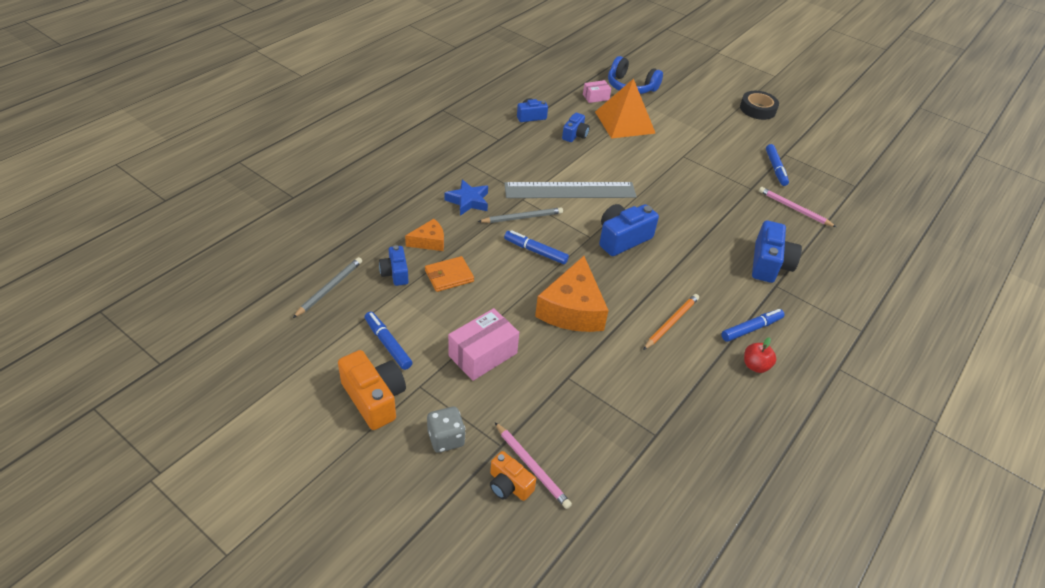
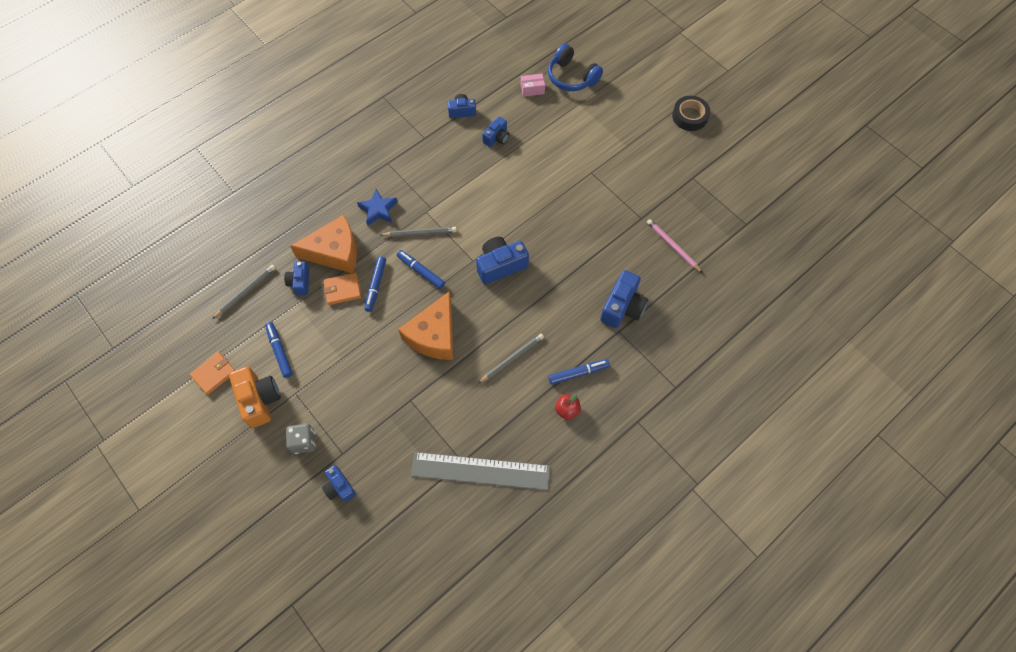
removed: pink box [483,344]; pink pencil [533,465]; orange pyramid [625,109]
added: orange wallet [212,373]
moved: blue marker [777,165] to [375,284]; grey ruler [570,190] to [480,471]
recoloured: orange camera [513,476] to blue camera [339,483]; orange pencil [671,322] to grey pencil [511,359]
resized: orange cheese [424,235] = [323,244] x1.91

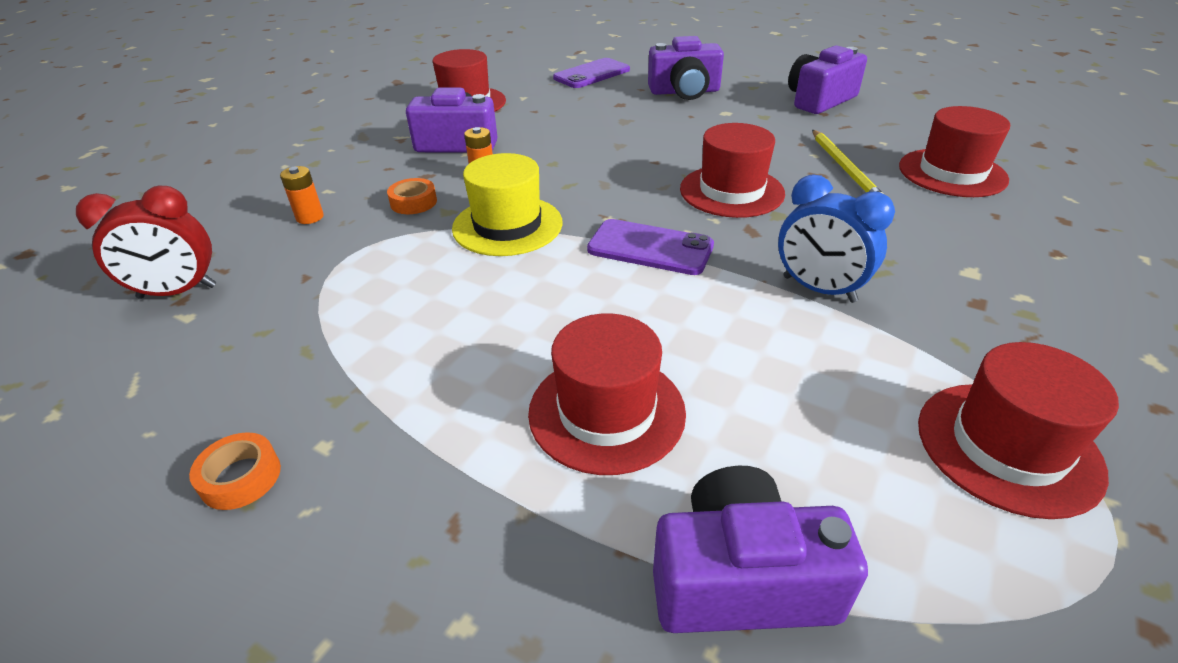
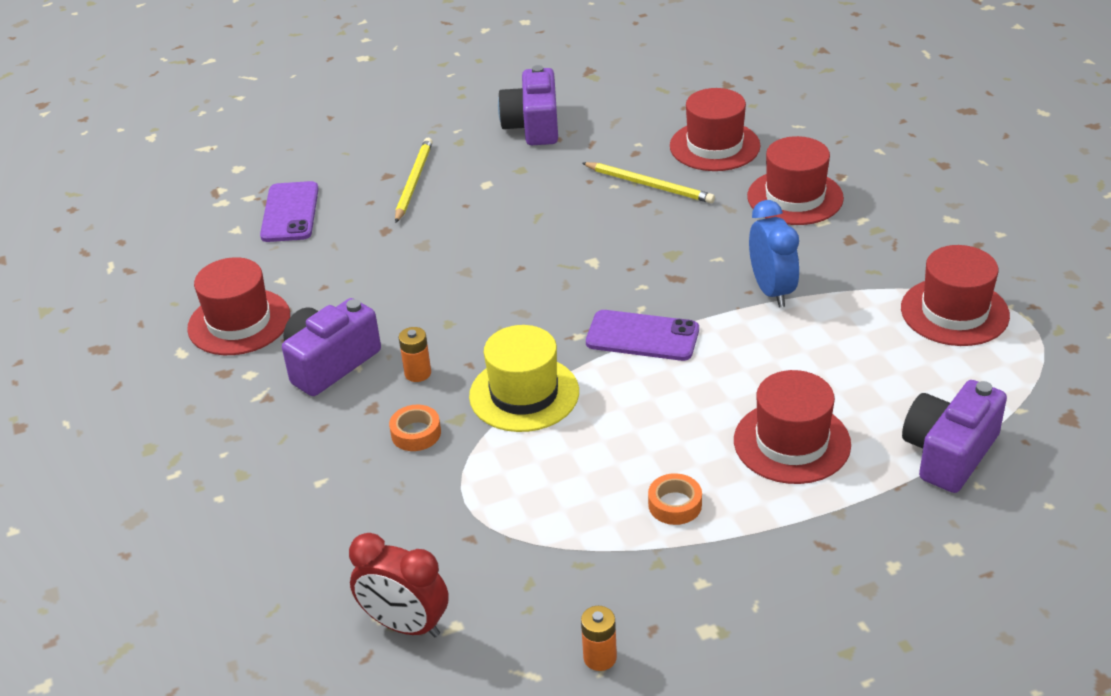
moved: orange battery [302,195] to [599,638]; orange tape [235,471] to [675,499]; red hat [732,170] to [795,180]
replaced: purple camera [686,68] to yellow pencil [414,180]
turned: red clock [146,242] = [399,585] 90 degrees clockwise; purple phone [650,247] = [642,335] 45 degrees clockwise; blue clock [836,238] = [774,253] 90 degrees counterclockwise

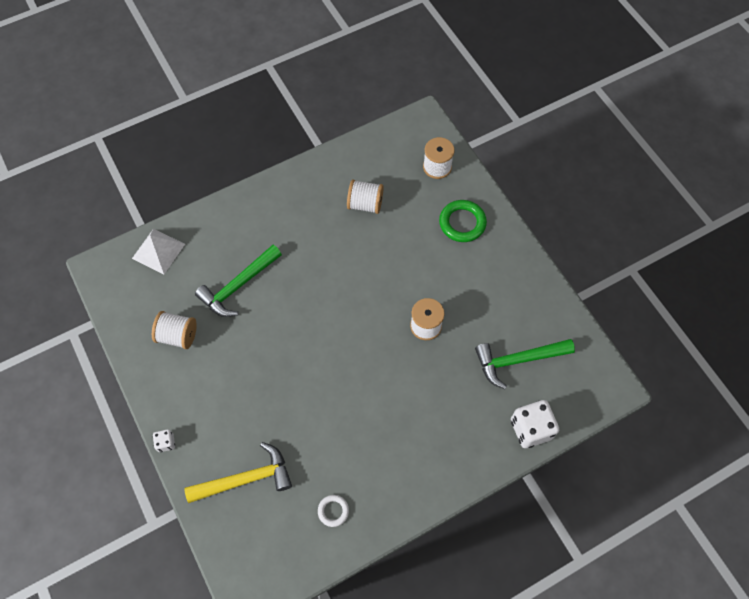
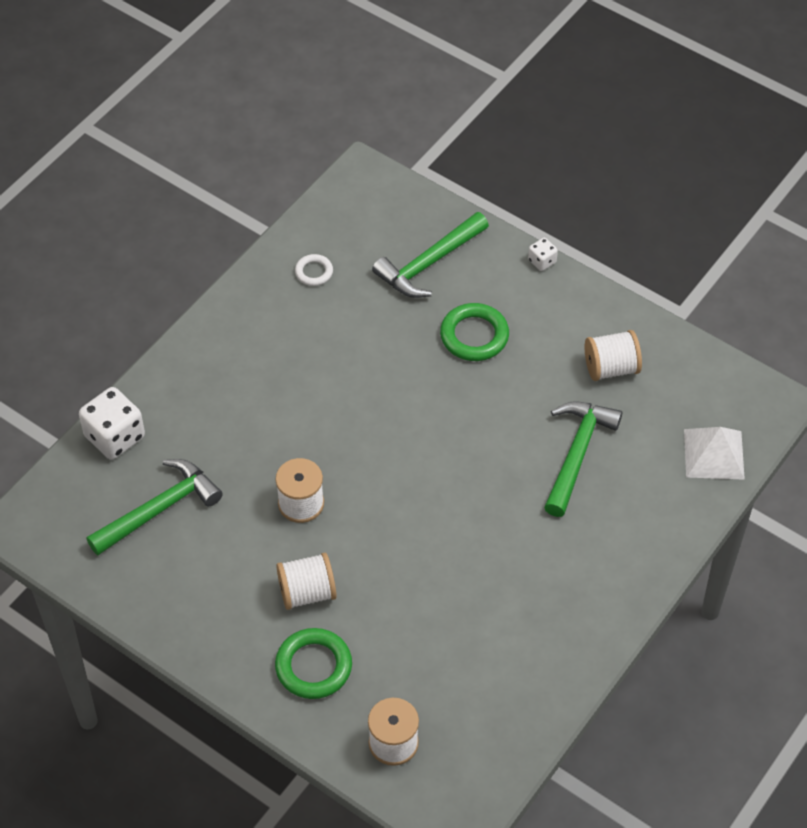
added: green ring [474,332]
moved: white spool [365,196] to [306,581]
recoloured: yellow hammer [238,472] to green hammer [430,255]

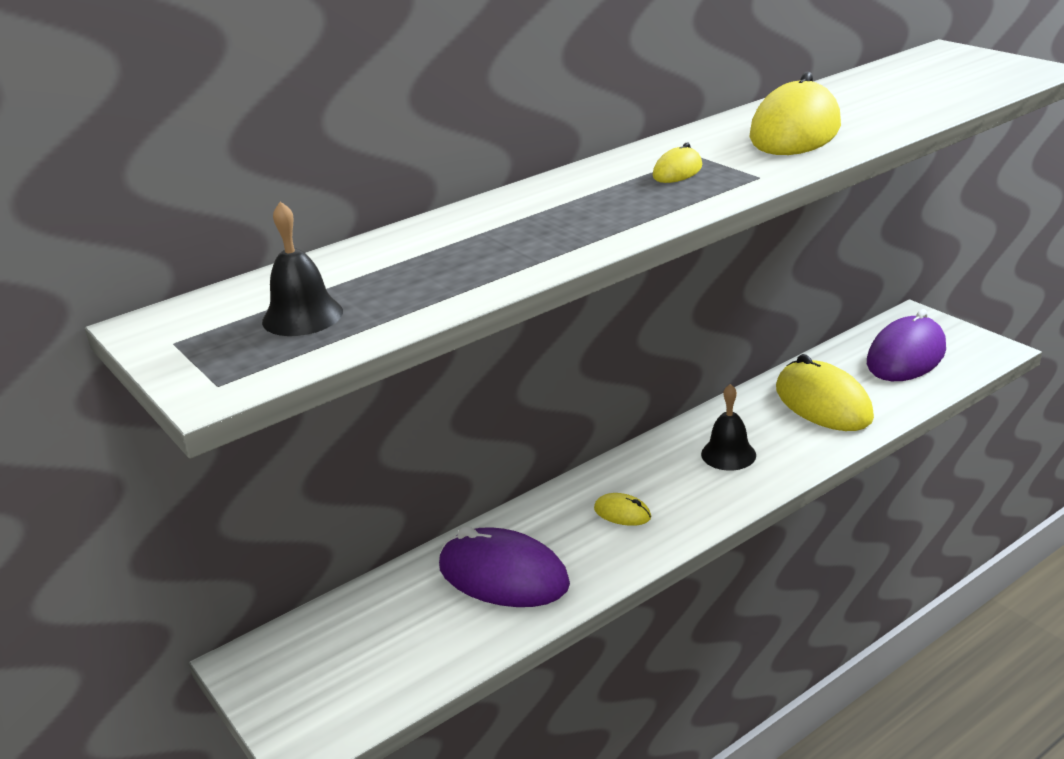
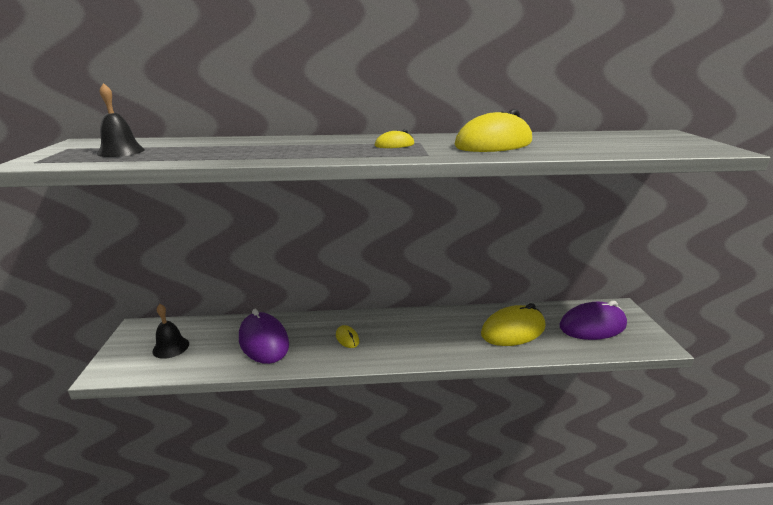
moved: black bell [728,427] to [170,331]
turned: yellow mouse [825,392] = [513,324] 60 degrees clockwise

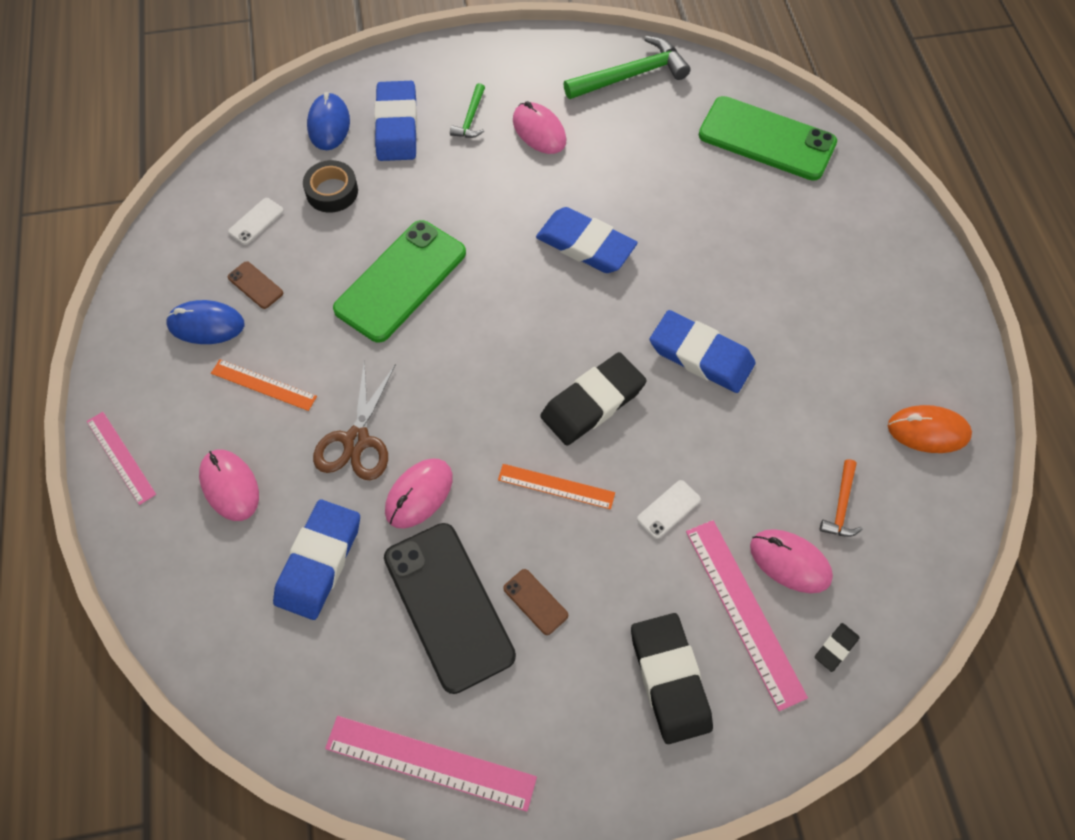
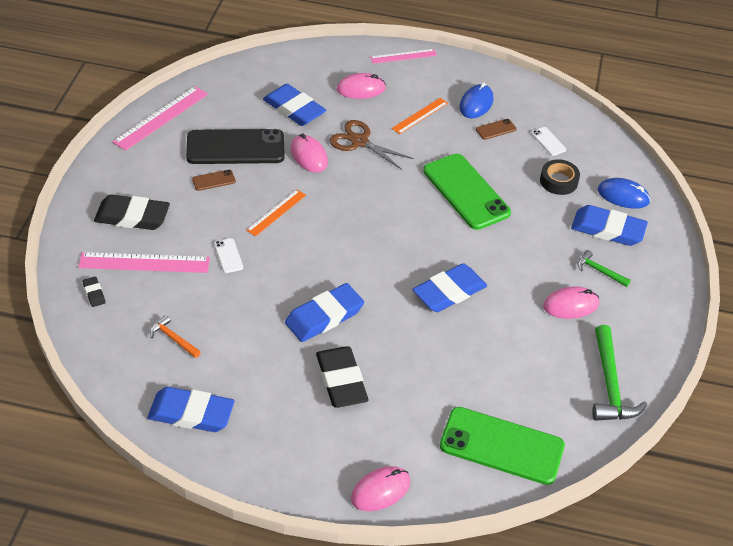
moved: black eraser [593,399] to [342,377]; pink mouse [791,561] to [380,488]
replaced: orange mouse [930,429] to blue eraser [191,409]
turned: green phone [768,138] = [502,446] 60 degrees clockwise

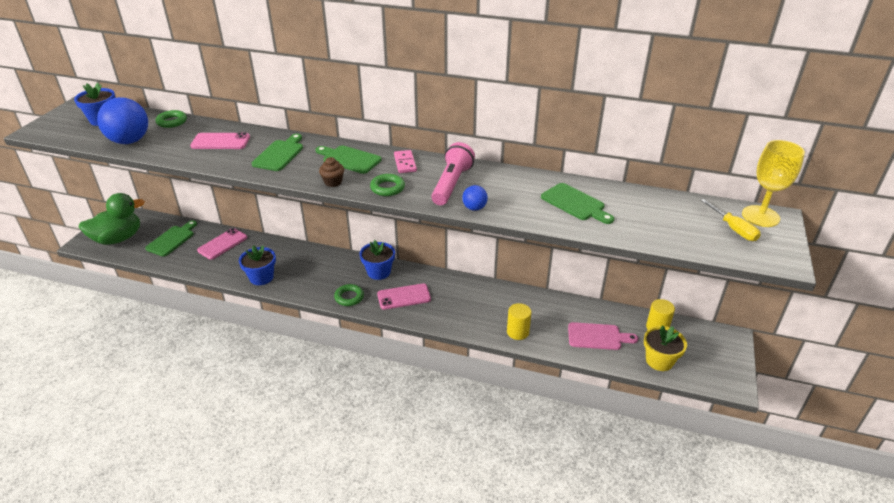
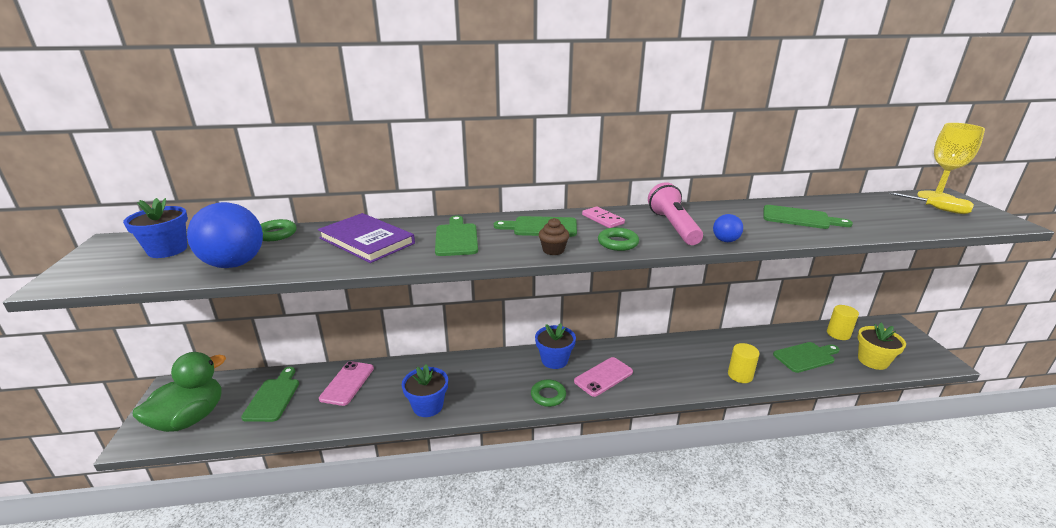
replaced: pink phone [220,141] to purple book [366,238]
recoloured: pink cutting board [603,336] to green cutting board [806,357]

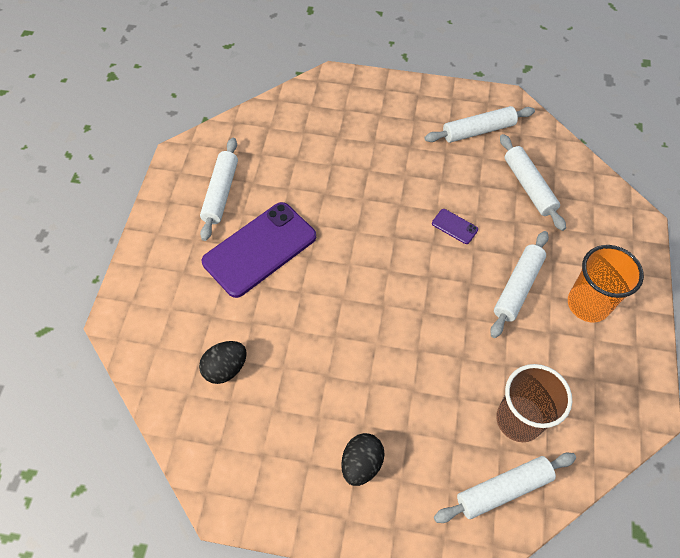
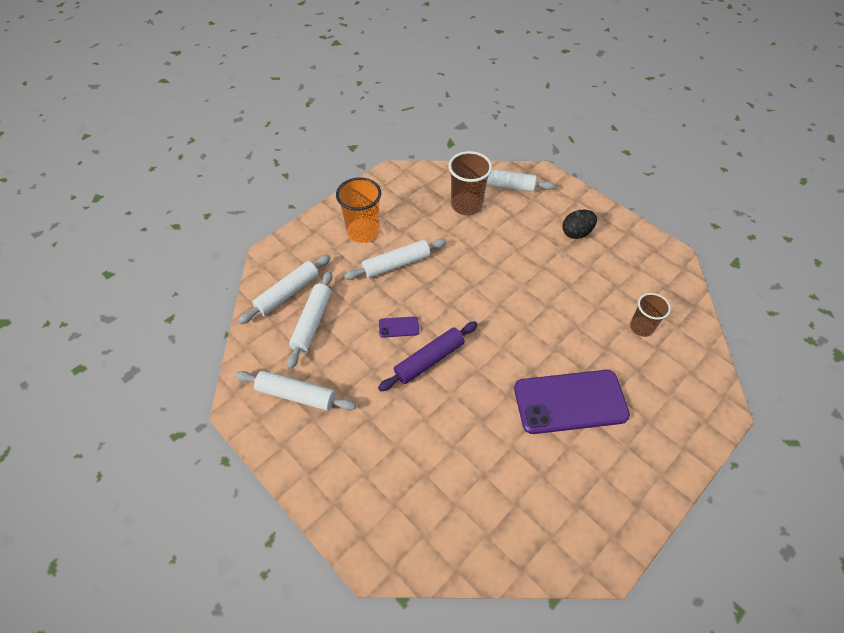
added: purple rolling pin [428,356]
moved: white rolling pin [219,189] to [284,289]
replaced: black egg [223,362] to brown cup [650,315]
turned: purple phone [455,226] = [399,327] 75 degrees counterclockwise

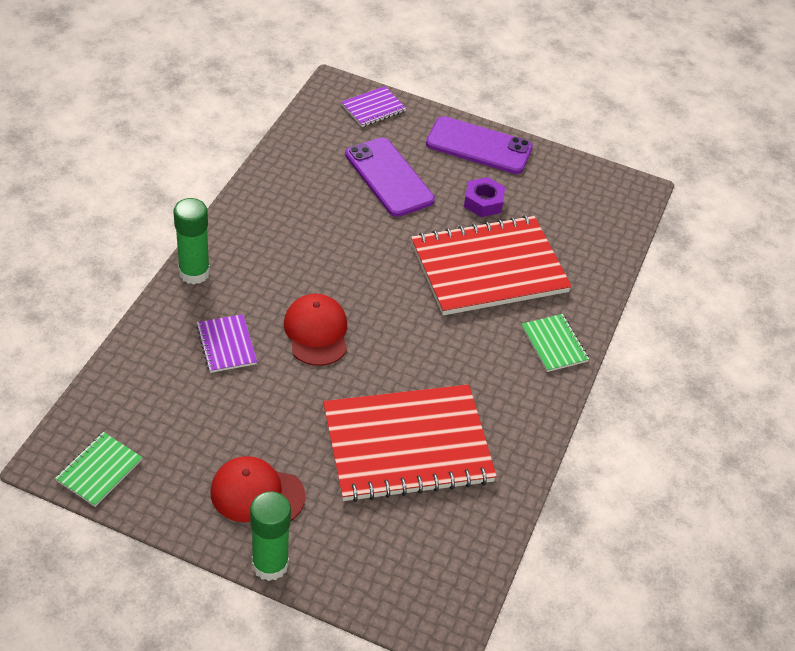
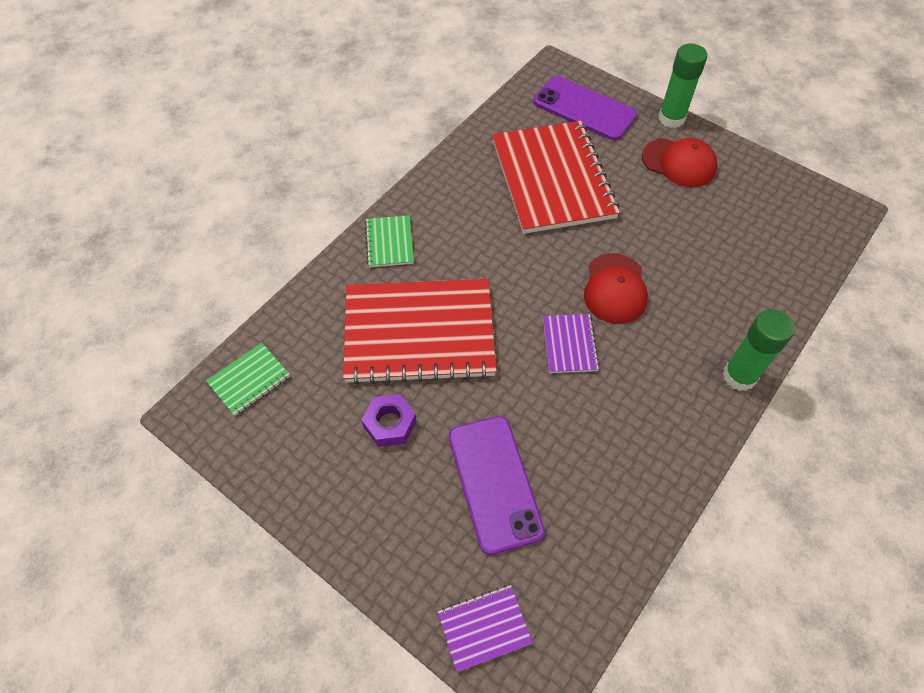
moved: green notebook [99,469] to [248,379]; purple phone [479,145] to [585,108]; purple notebook [226,343] to [571,343]
turned: red notebook [410,443] = [556,177] 75 degrees clockwise

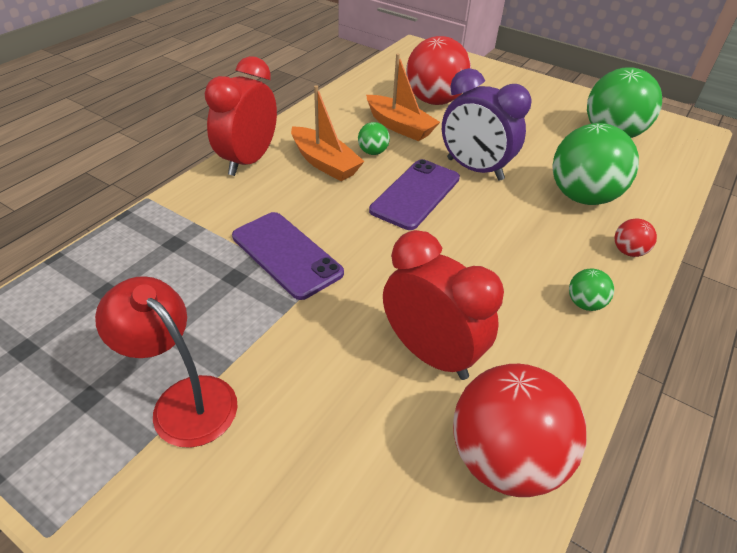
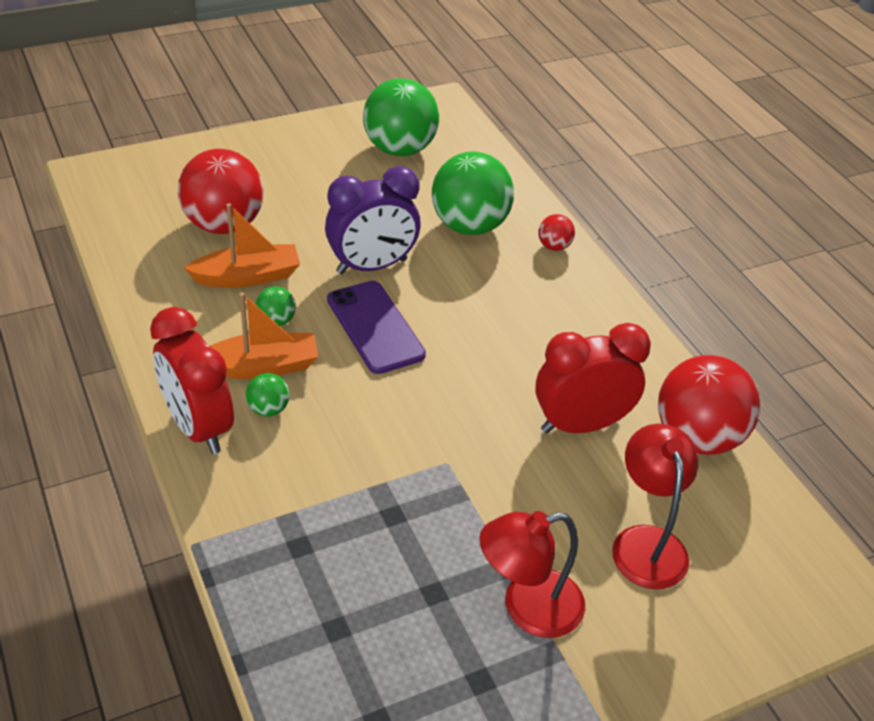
removed: purple phone [288,256]
added: red lamp [655,506]
moved: green ball [591,290] to [268,395]

